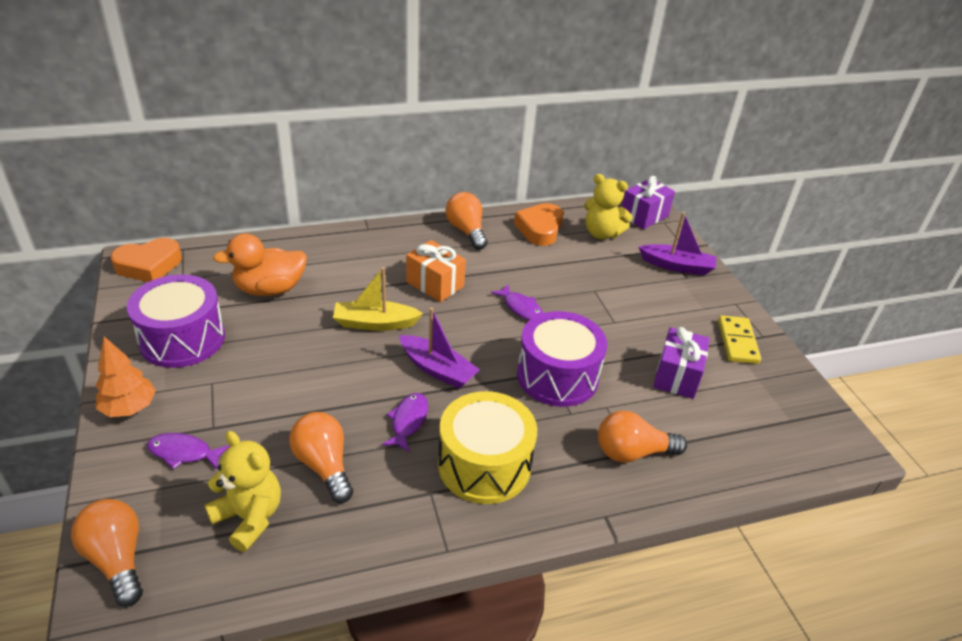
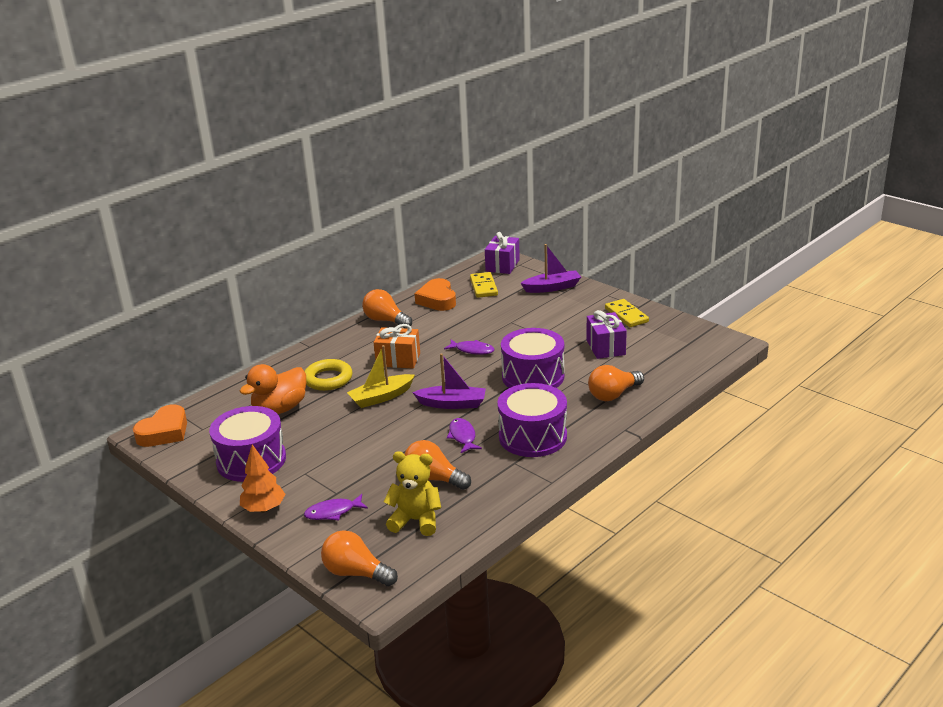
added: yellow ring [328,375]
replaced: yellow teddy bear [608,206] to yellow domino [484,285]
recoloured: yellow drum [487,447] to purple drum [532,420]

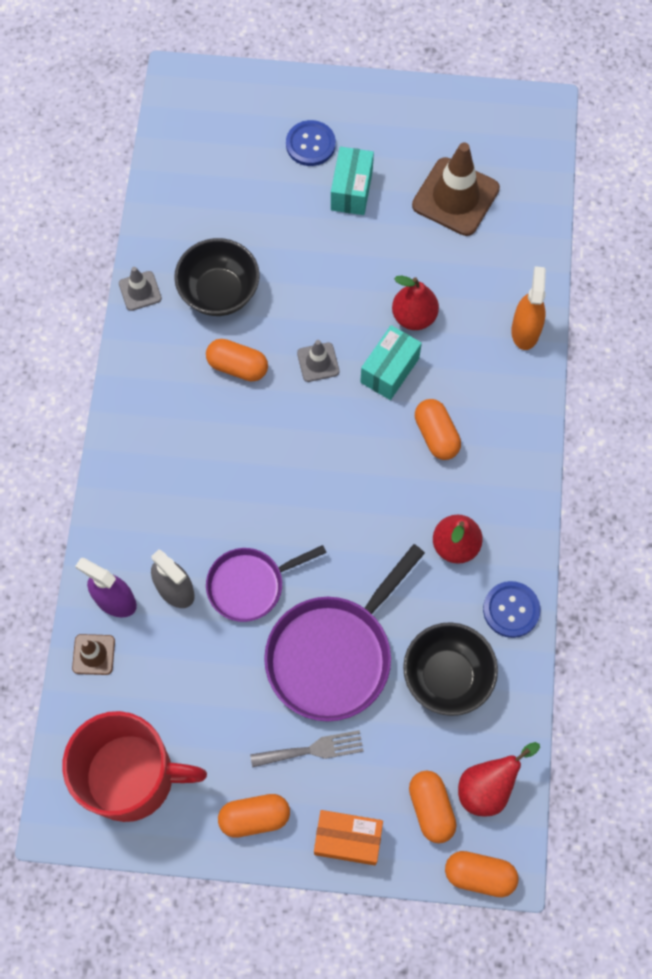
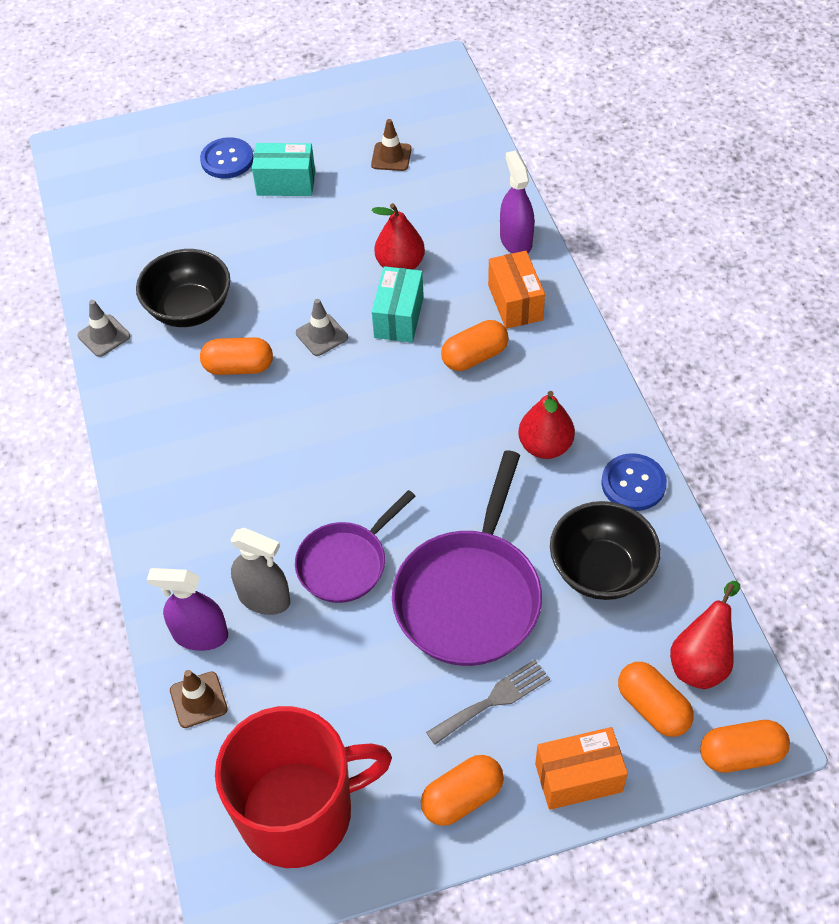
added: orange box [516,290]
recoloured: orange spray bottle [528,308] to purple spray bottle [517,202]
turned: turquoise box [352,181] = [283,169] 75 degrees counterclockwise; orange capsule [438,429] = [475,345] 75 degrees counterclockwise
resized: brown traffic cone [456,189] = [391,145] x0.51

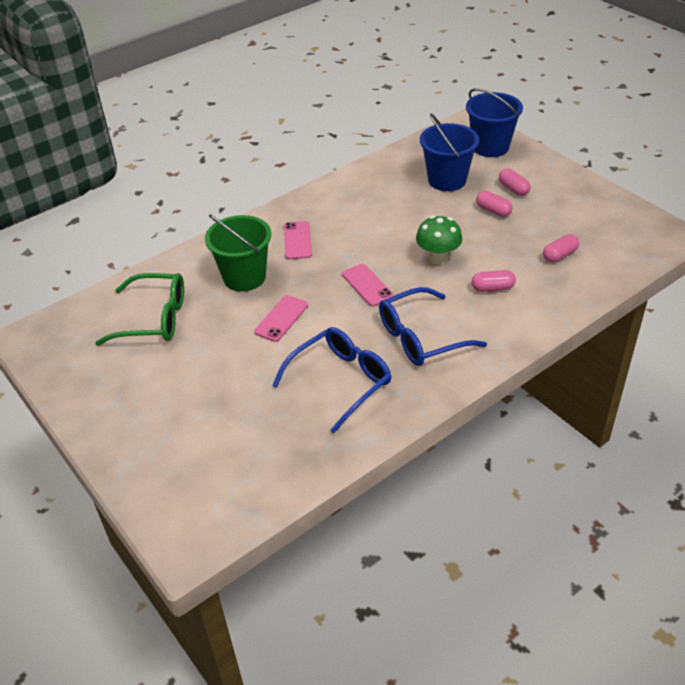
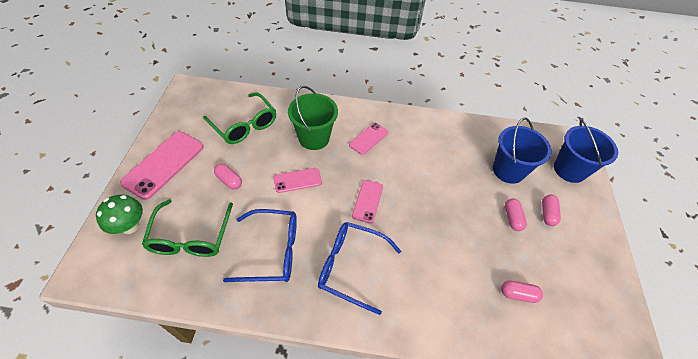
added: pink phone [162,166]; green glasses [187,228]
moved: green mushroom [439,240] to [119,214]; pink capsule [494,281] to [228,177]

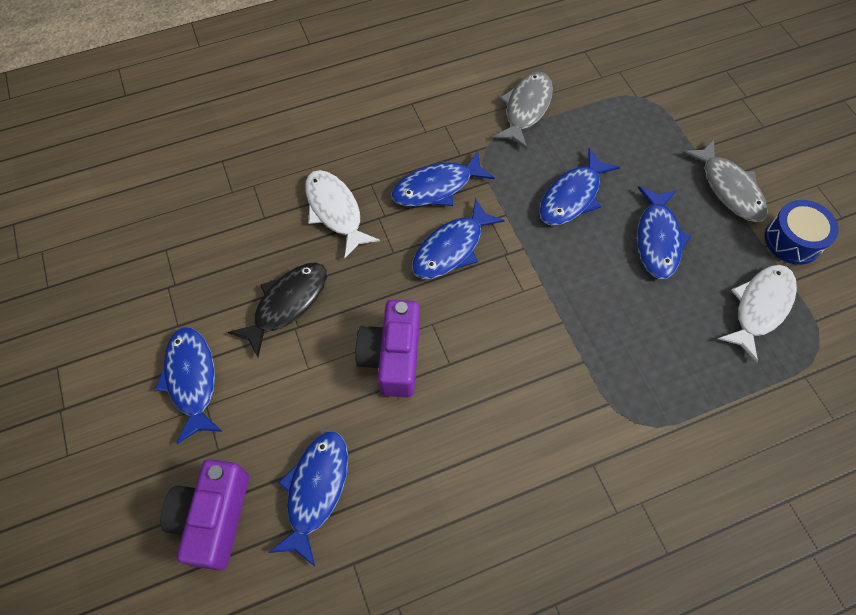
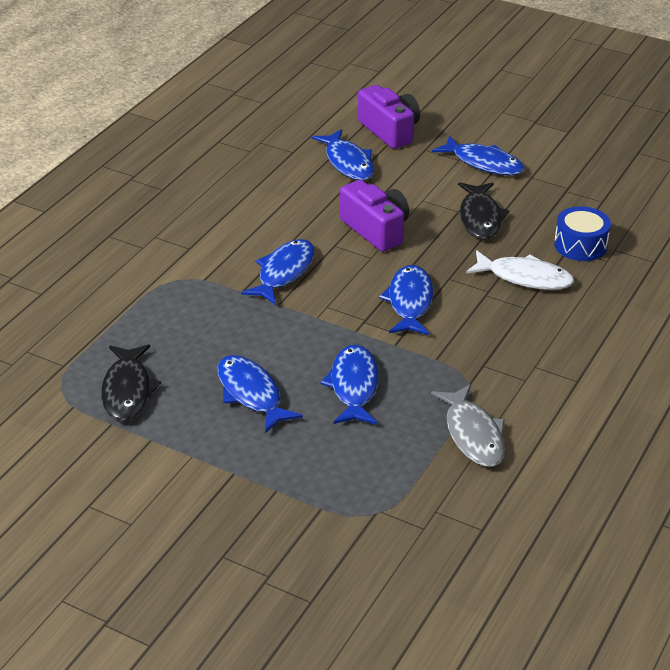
removed: grey fish [725,180]
moved: blue fish [443,179] to [278,272]; blue drum [802,232] to [582,233]
recoloured: white fish [757,314] to black fish [131,383]

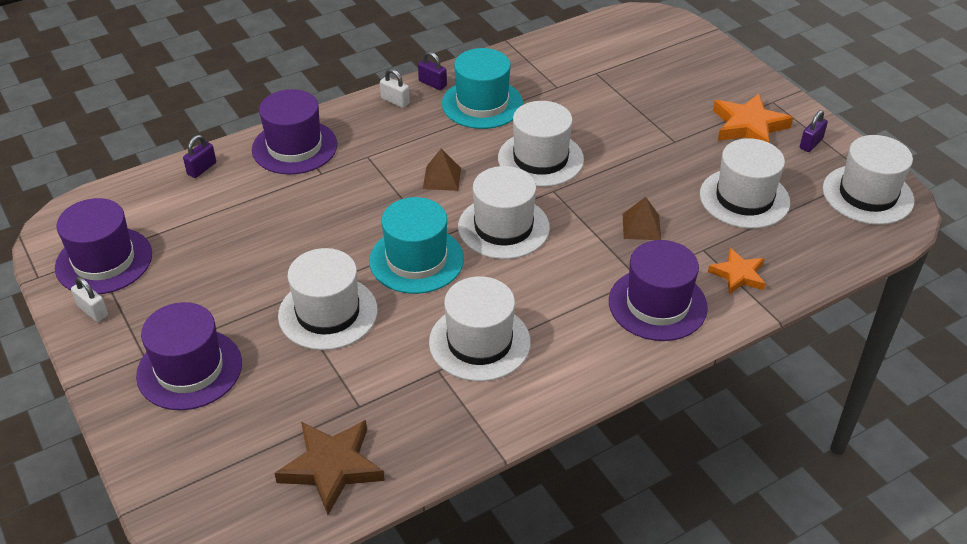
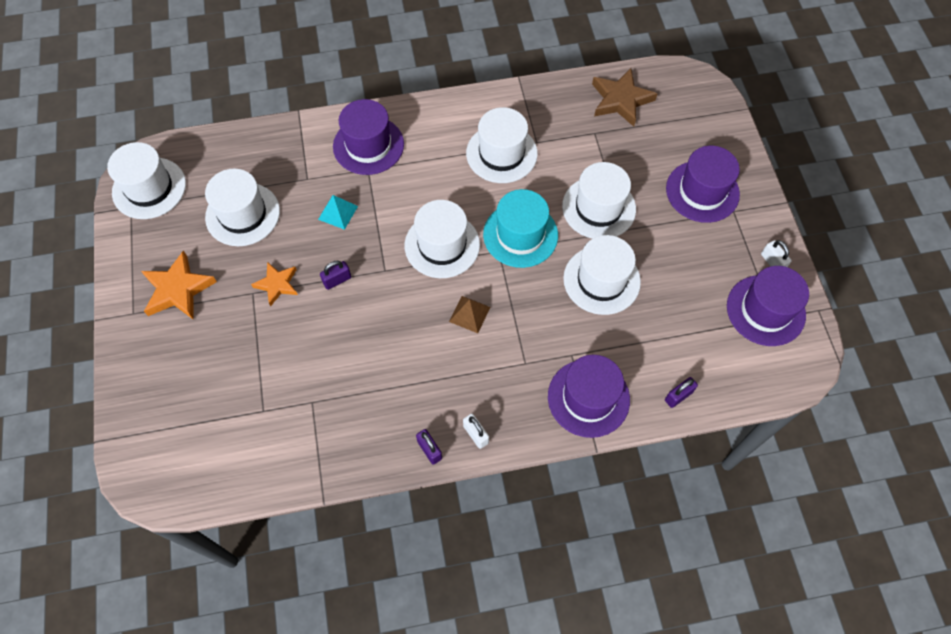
removed: turquoise hat [482,88]
moved: orange star [737,271] to [274,284]; purple padlock [814,131] to [335,275]; white hat [541,144] to [602,275]
recoloured: brown pyramid [642,218] to turquoise pyramid [338,212]

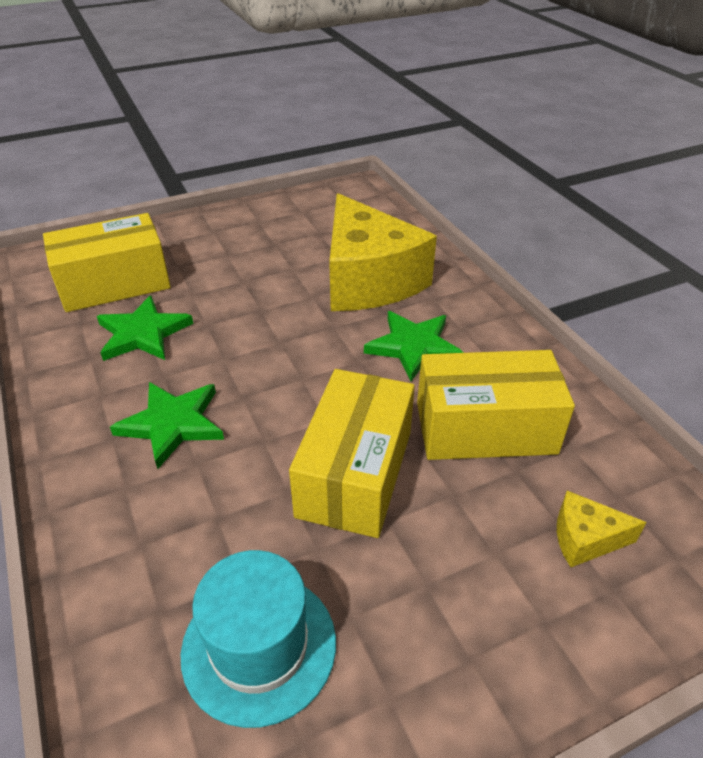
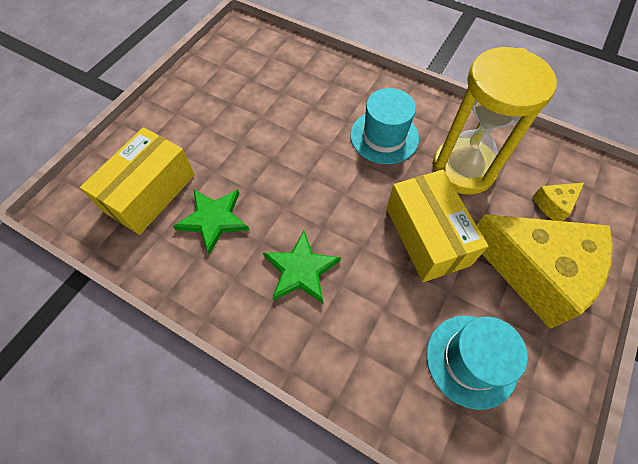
moved: yellow cheese [383,252] to [545,271]
replaced: green star [414,346] to turquoise hat [384,126]; yellow box [496,405] to yellow hourglass [495,121]

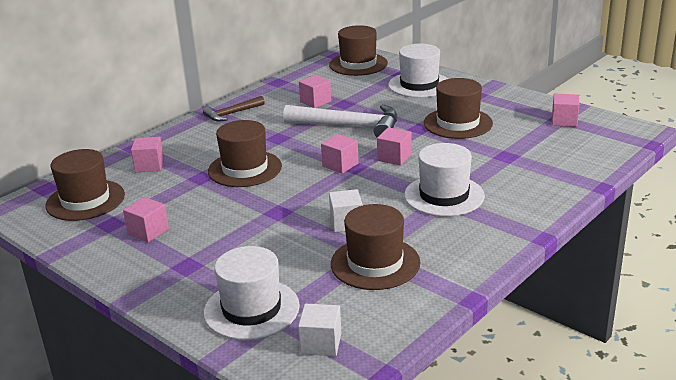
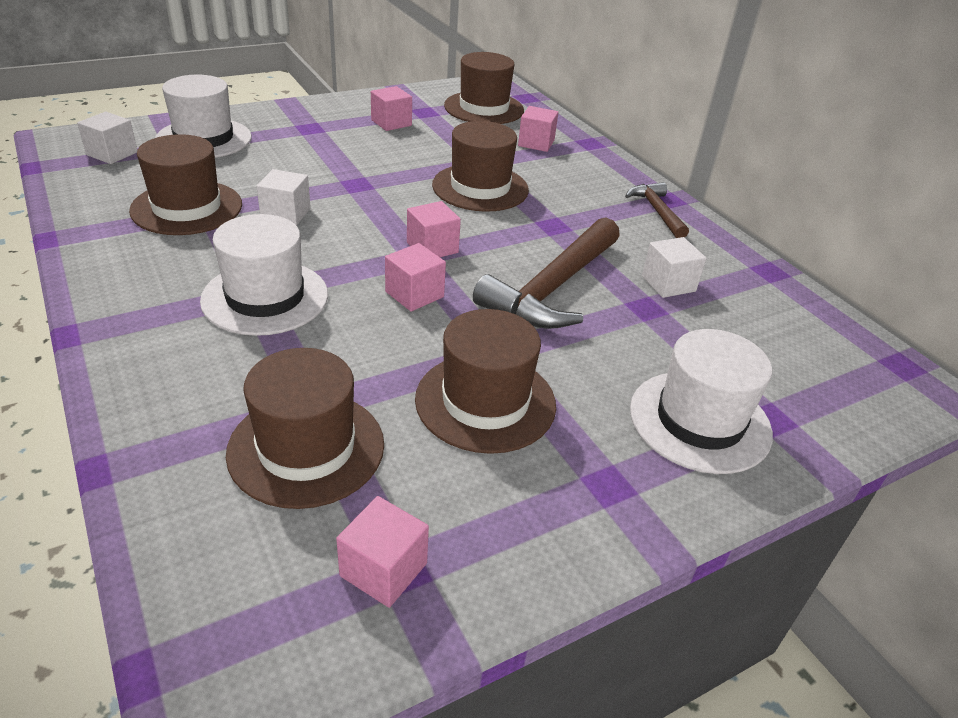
moved: brown hat [358,50] to [305,428]
recoloured: white hammer [340,120] to brown hammer [546,273]; pink cube [315,91] to white cube [674,267]

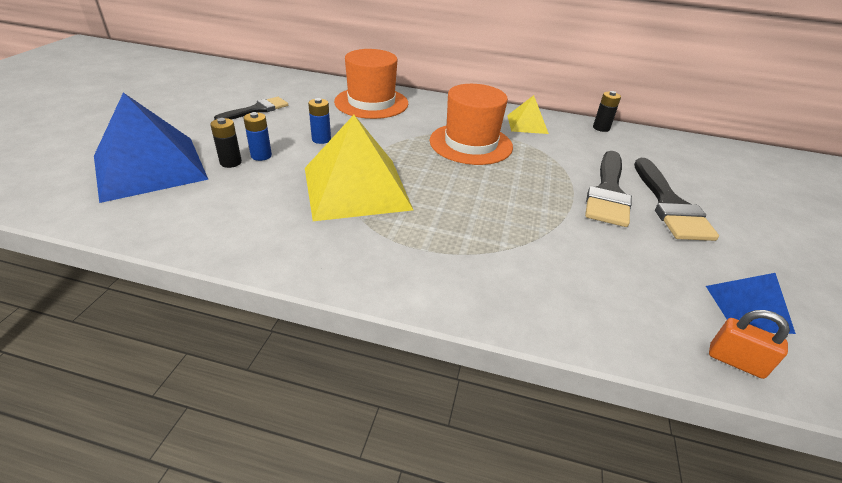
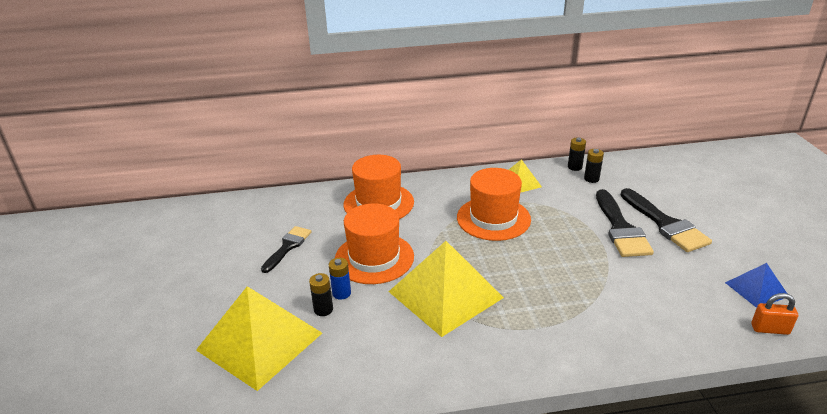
added: black battery [594,166]
replaced: blue battery [319,121] to orange hat [374,244]
recoloured: blue pyramid [151,148] to yellow pyramid [259,338]

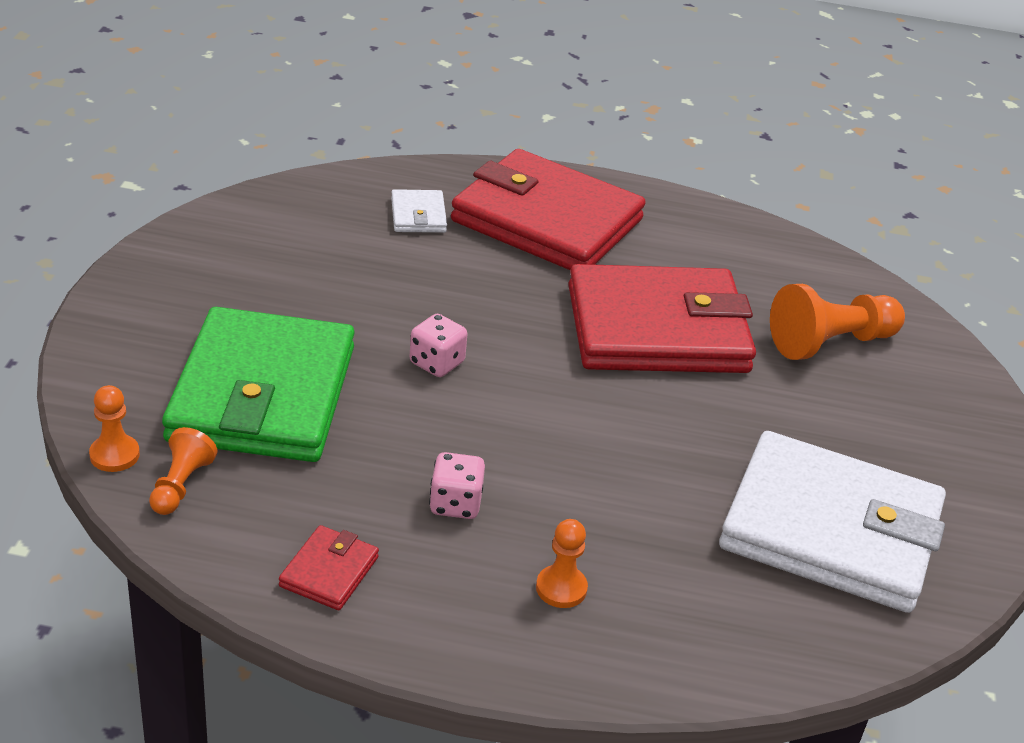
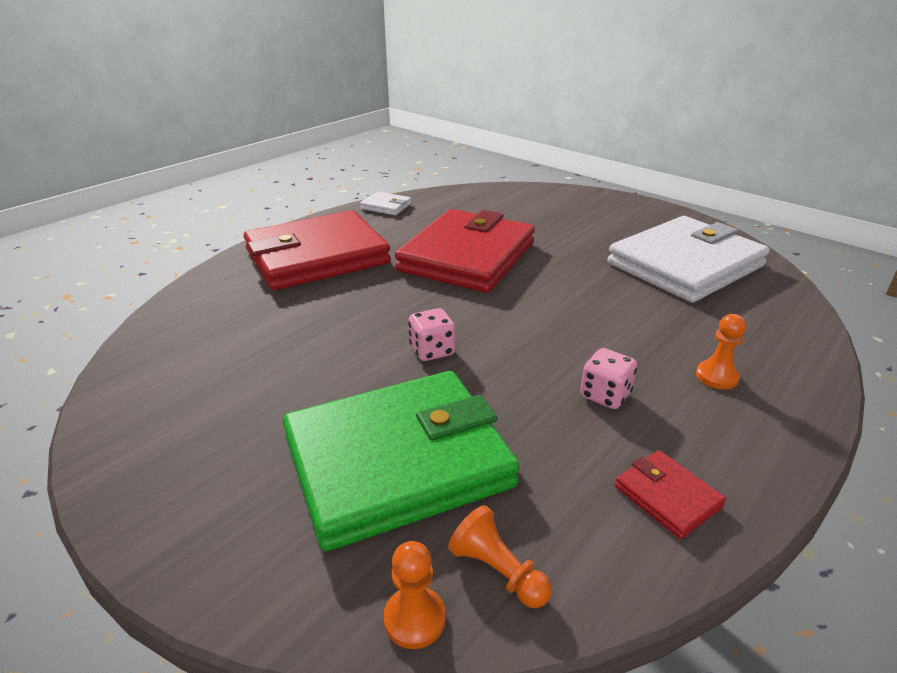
removed: orange pawn [837,322]
moved: white wallet [419,211] to [386,203]
turned: green wallet [258,384] = [401,461] 60 degrees counterclockwise

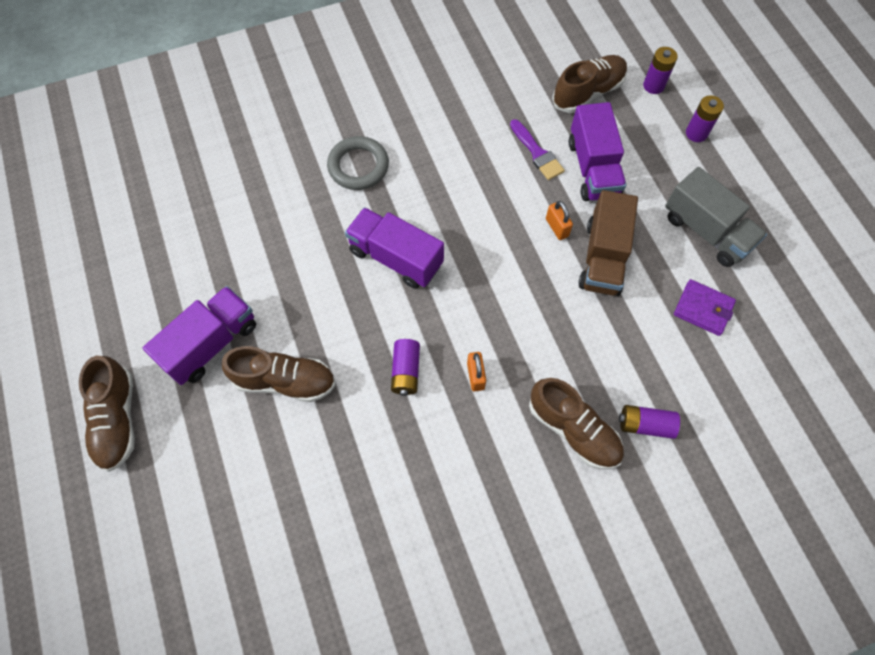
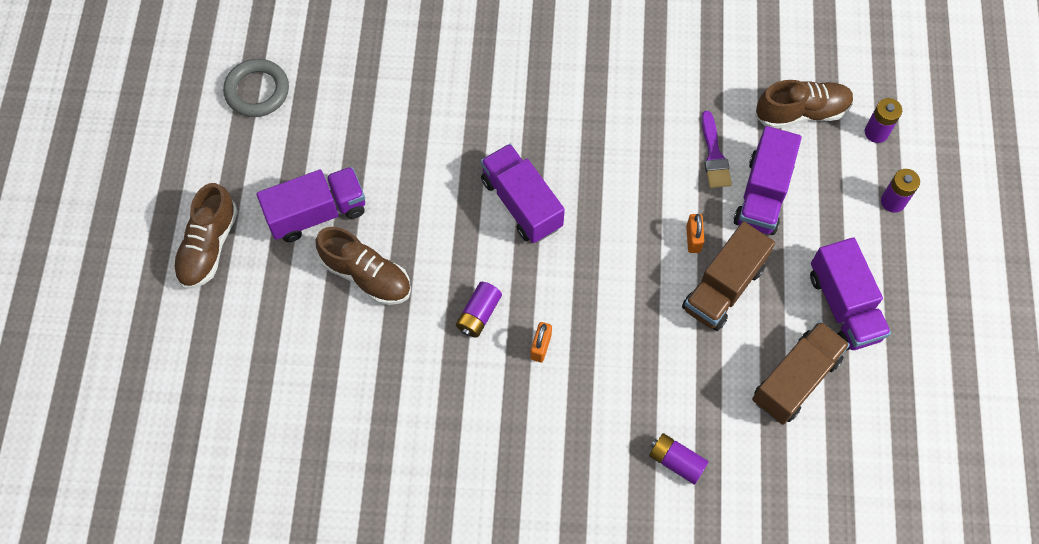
removed: brown shoe [576,423]
moved: grey ring [358,163] to [256,88]
replaced: purple wallet [705,307] to brown truck [801,373]
recoloured: grey truck [716,217] to purple truck [850,294]

